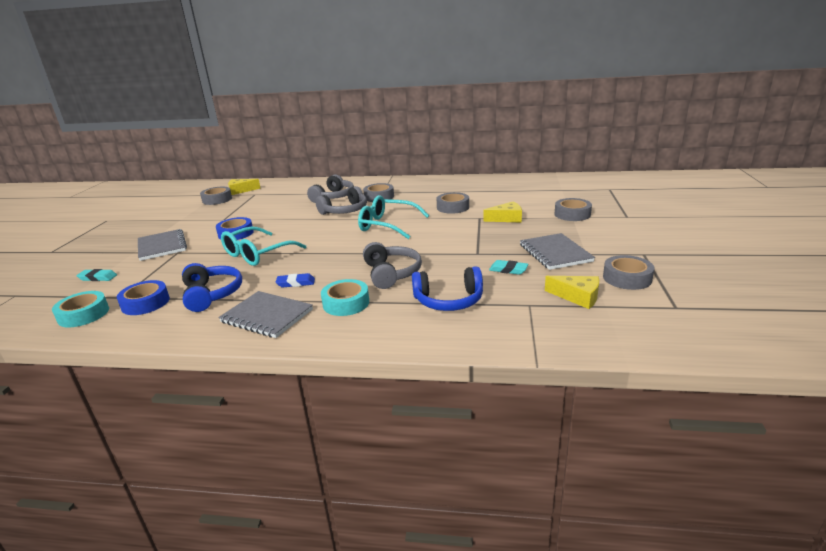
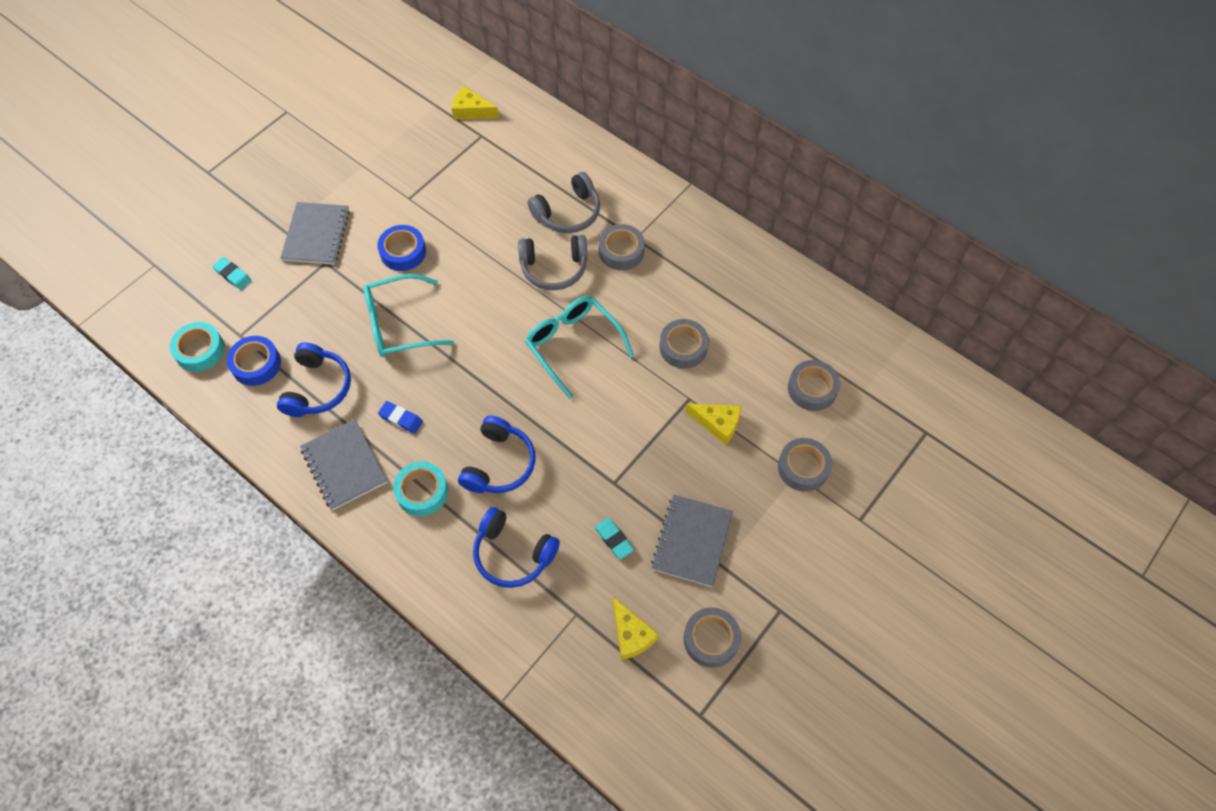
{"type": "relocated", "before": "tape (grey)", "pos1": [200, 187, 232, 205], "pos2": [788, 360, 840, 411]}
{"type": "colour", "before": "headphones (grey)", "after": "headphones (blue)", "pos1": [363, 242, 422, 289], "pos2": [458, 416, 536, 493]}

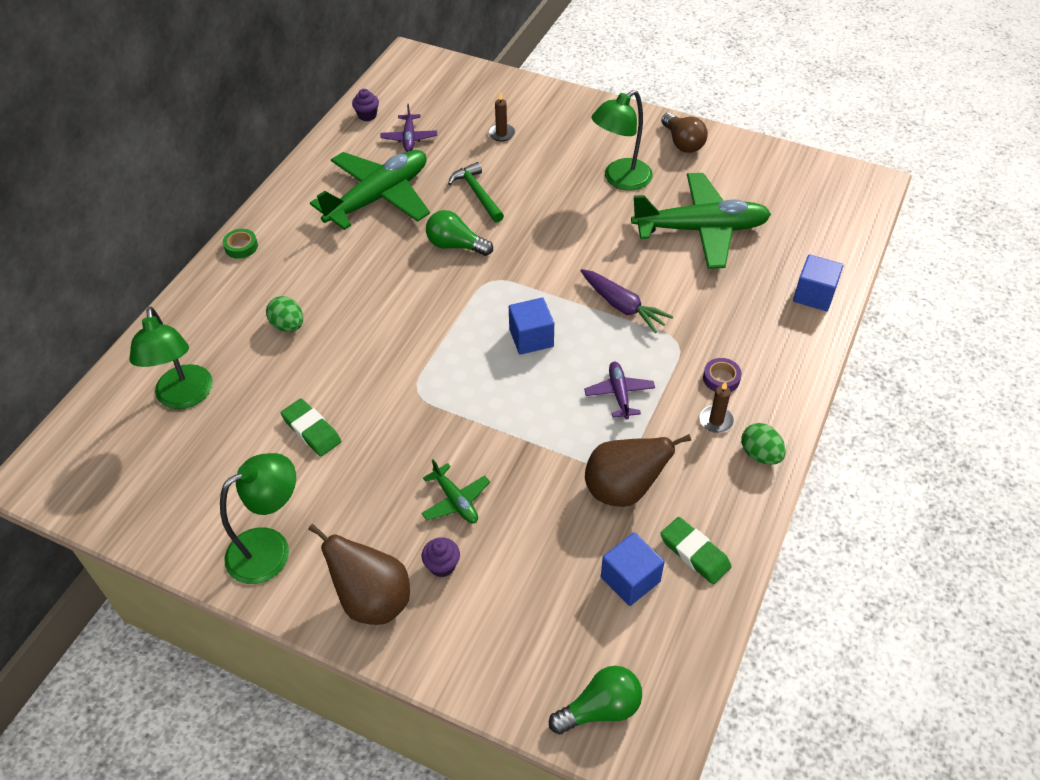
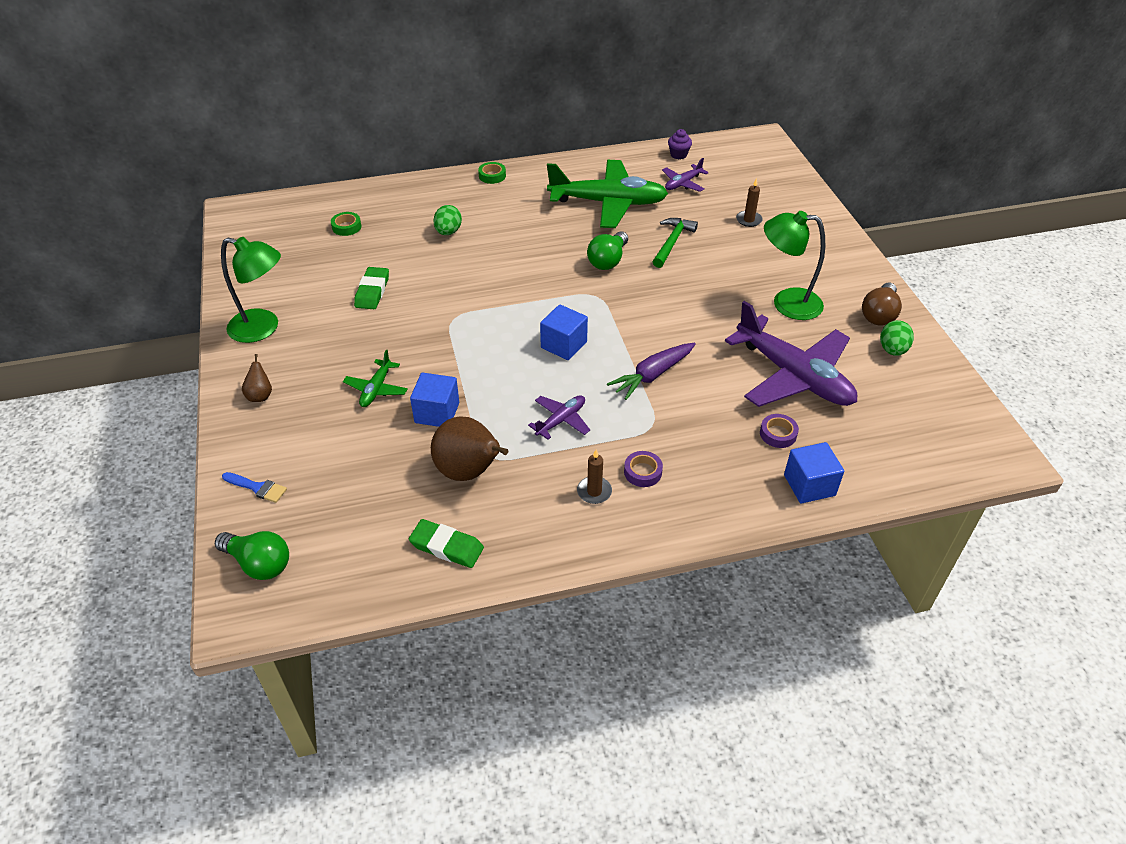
{"type": "colour", "before": "plane (green)", "after": "plane (purple)", "pos1": [631, 173, 771, 269], "pos2": [725, 301, 858, 407]}
{"type": "spun", "before": "light bulb (green)", "pos1": [426, 210, 493, 256], "pos2": [587, 231, 628, 270], "turn": -135}
{"type": "spun", "before": "carrot (purple)", "pos1": [580, 269, 673, 333], "pos2": [607, 343, 696, 400], "turn": 45}
{"type": "exchanged", "before": "lamp (green)", "after": "tape (green)", "pos1": [130, 307, 213, 409], "pos2": [331, 212, 361, 236]}
{"type": "relocated", "before": "egg (green)", "pos1": [741, 423, 786, 465], "pos2": [880, 320, 914, 356]}
{"type": "spun", "before": "eraser (green)", "pos1": [660, 517, 732, 584], "pos2": [409, 519, 484, 568], "turn": -75}
{"type": "size", "before": "pear (brown)", "pos1": [308, 524, 410, 625], "pos2": [242, 354, 272, 402], "scale": 0.48}
{"type": "relocated", "before": "cube (blue)", "pos1": [601, 532, 665, 606], "pos2": [410, 372, 459, 427]}
{"type": "missing", "before": "cupcake (purple)", "pos1": [422, 537, 460, 577]}
{"type": "appeared", "after": "tape (purple)", "pos2": [760, 414, 799, 448]}
{"type": "appeared", "after": "brush (blue)", "pos2": [222, 472, 287, 503]}

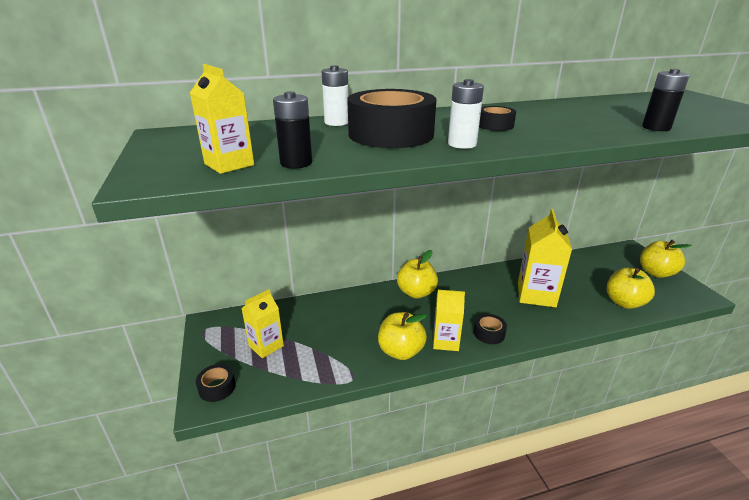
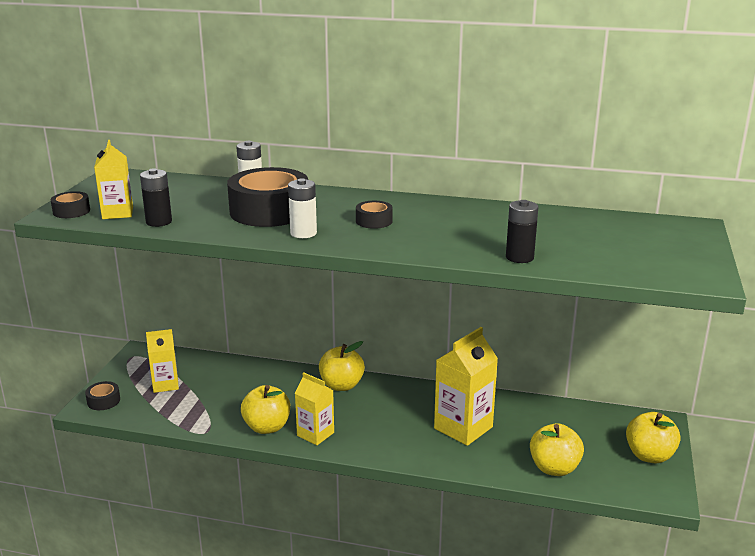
{"type": "relocated", "before": "tape (black)", "pos1": [474, 314, 507, 344], "pos2": [50, 191, 90, 218]}

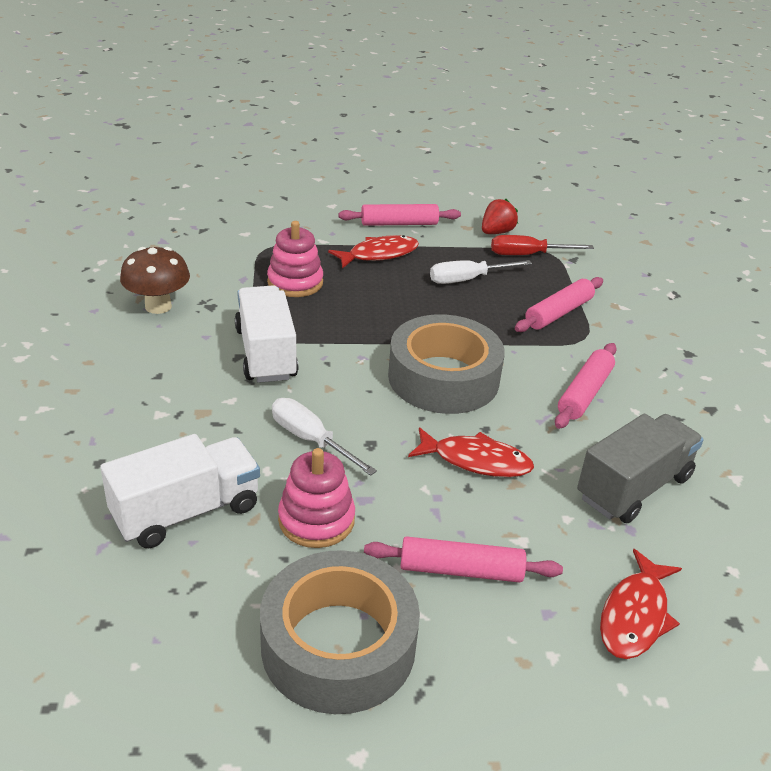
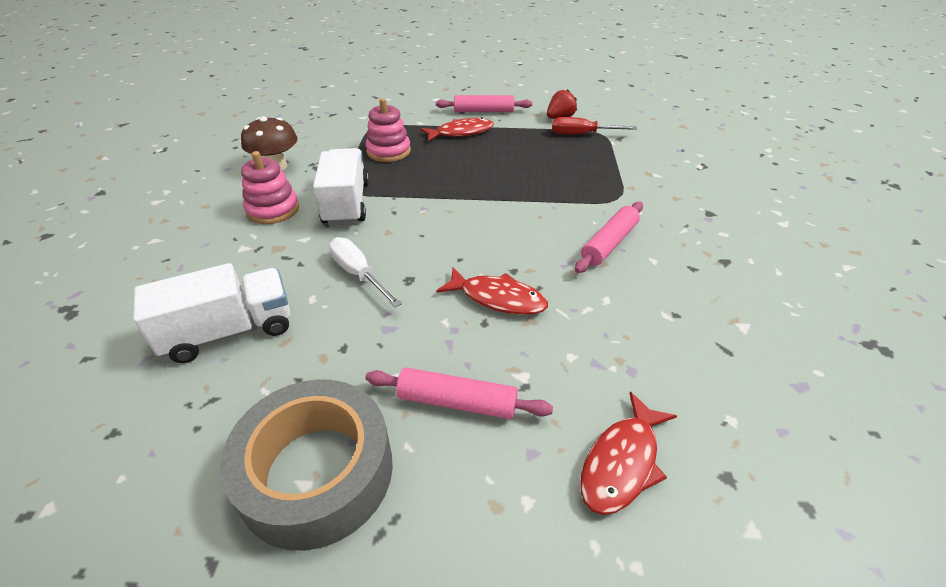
{"type": "missing", "before": "screwdriver (white)", "pos1": [430, 260, 532, 284]}
{"type": "missing", "before": "rolling pin (pink)", "pos1": [515, 277, 603, 332]}
{"type": "missing", "before": "tape (grey)", "pos1": [388, 314, 505, 414]}
{"type": "missing", "before": "truck (grey)", "pos1": [577, 414, 704, 523]}
{"type": "relocated", "before": "stacking toy (pink)", "pos1": [278, 448, 355, 548], "pos2": [241, 151, 299, 224]}

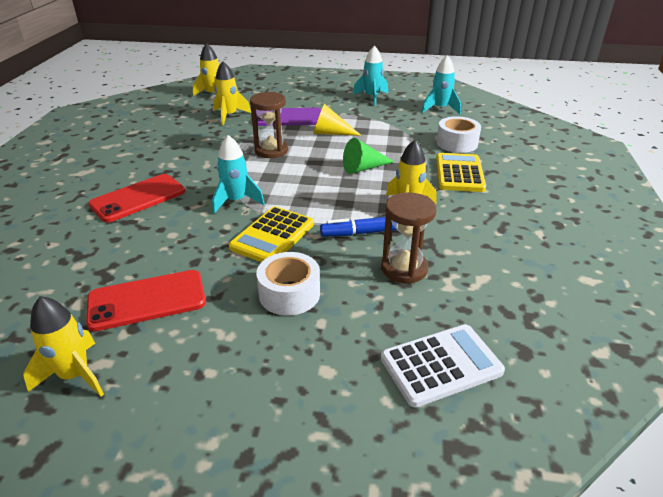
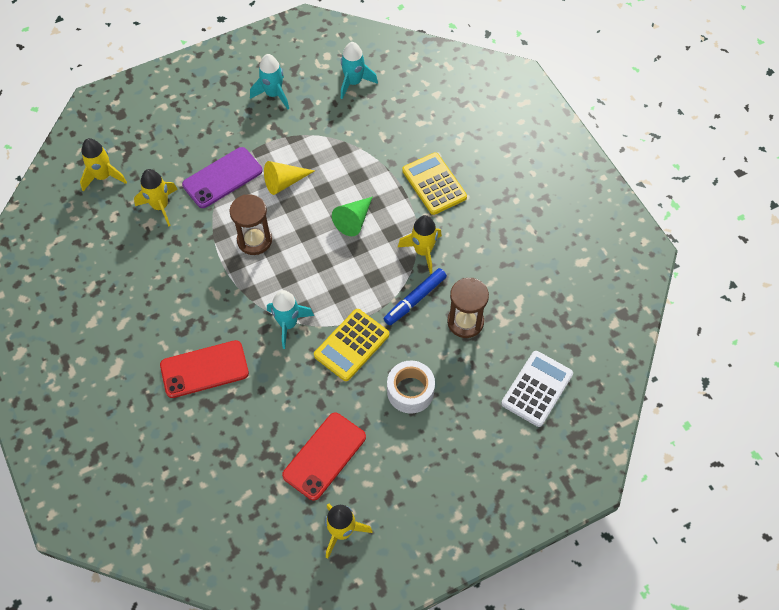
{"type": "missing", "before": "tape (white)", "pos1": [437, 116, 481, 153]}
{"type": "spun", "before": "phone (red)", "pos1": [88, 174, 185, 222], "pos2": [160, 340, 249, 398], "turn": 60}
{"type": "spun", "before": "calculator (yellow)", "pos1": [229, 206, 314, 262], "pos2": [314, 309, 389, 381], "turn": 45}

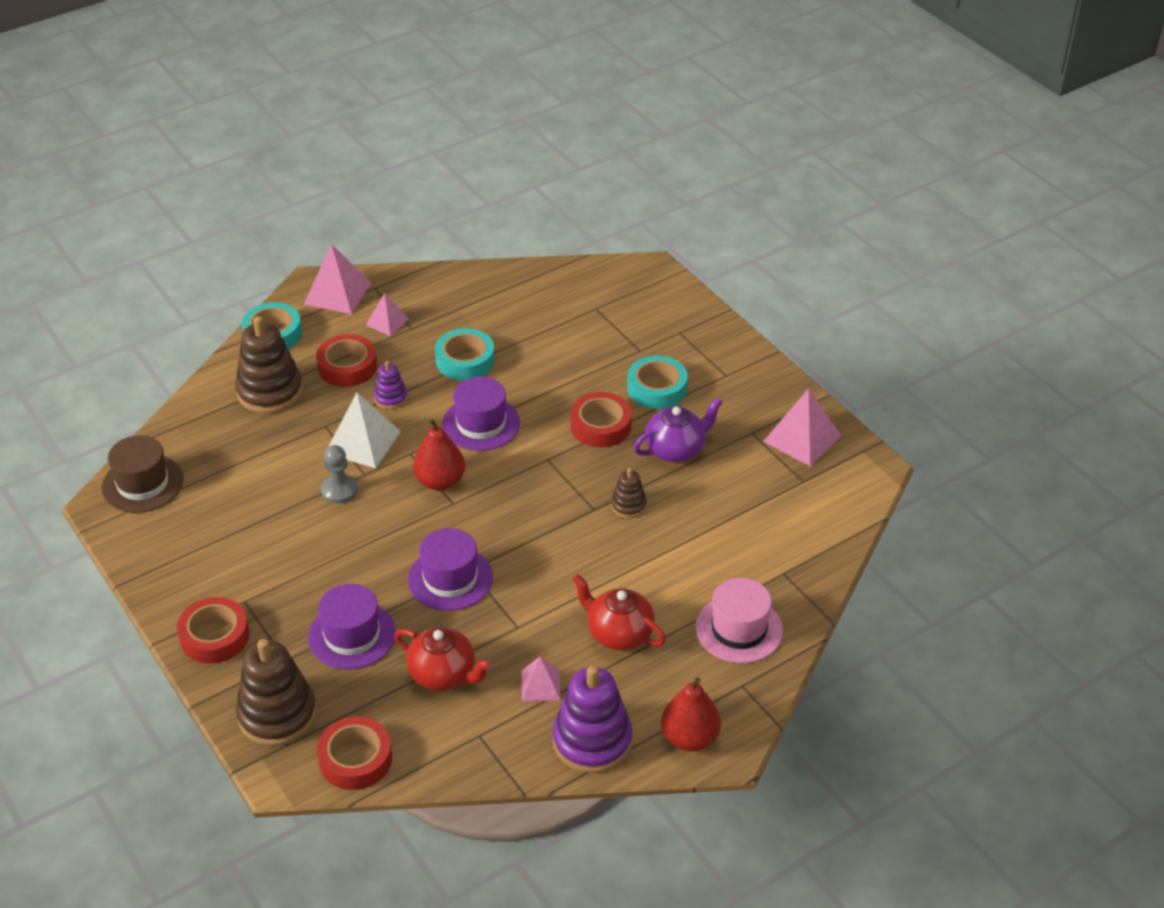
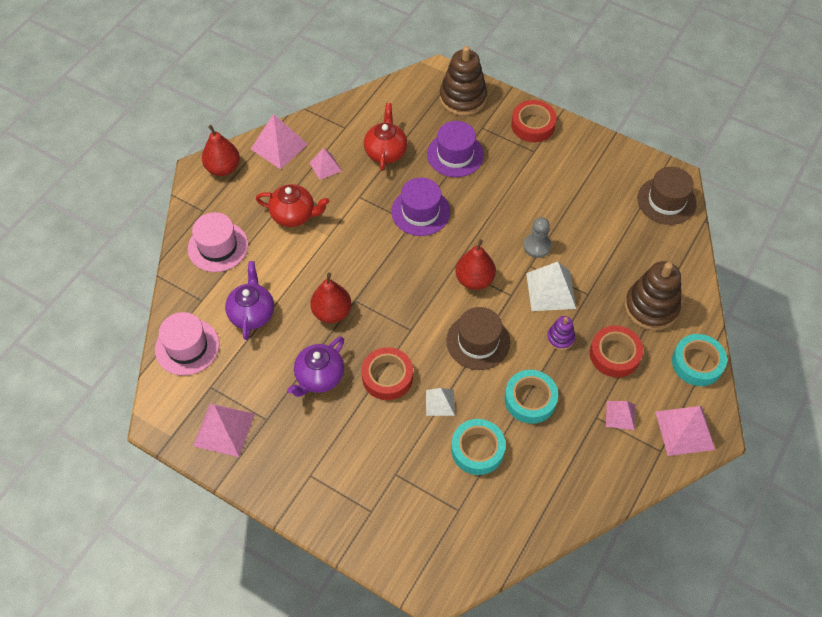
{"type": "relocated", "before": "tape (turquoise)", "pos1": [627, 356, 688, 409], "pos2": [451, 419, 506, 475]}
{"type": "colour", "before": "hat (purple)", "after": "hat (brown)", "pos1": [442, 377, 520, 451], "pos2": [446, 307, 510, 370]}
{"type": "exchanged", "before": "stacking toy (brown)", "after": "pear (red)", "pos1": [611, 468, 647, 518], "pos2": [310, 273, 351, 323]}
{"type": "spun", "before": "teapot (red)", "pos1": [395, 627, 492, 691], "pos2": [364, 103, 407, 171], "turn": 90}
{"type": "exchanged", "before": "stacking toy (purple)", "after": "pyramid (pink)", "pos1": [552, 665, 633, 773], "pos2": [251, 114, 308, 169]}
{"type": "missing", "before": "tape (red)", "pos1": [317, 716, 392, 790]}
{"type": "appeared", "after": "teapot (purple)", "pos2": [225, 261, 274, 340]}
{"type": "appeared", "after": "hat (pink)", "pos2": [155, 312, 219, 376]}
{"type": "appeared", "after": "pyramid (white)", "pos2": [426, 388, 455, 416]}

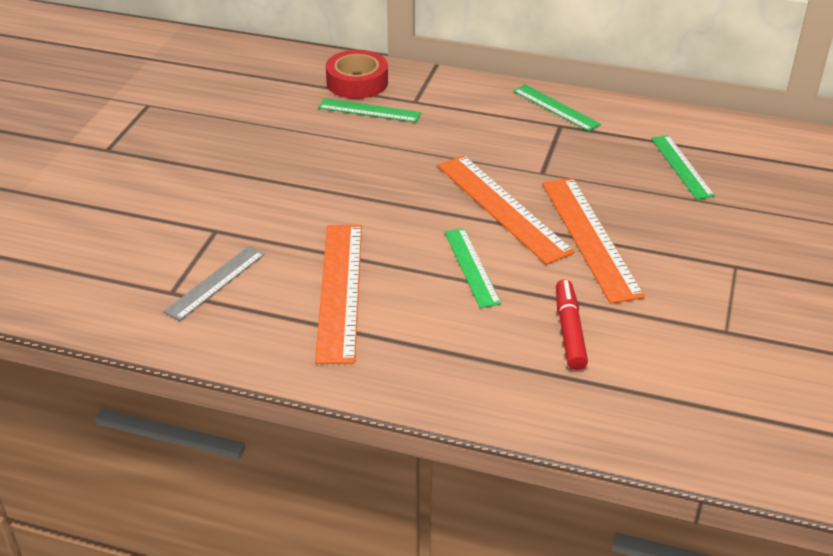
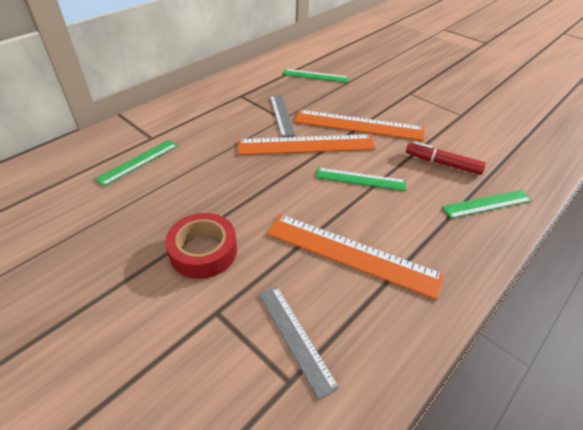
{"type": "relocated", "before": "tape (red)", "pos1": [326, 50, 388, 99], "pos2": [165, 213, 237, 279]}
{"type": "relocated", "before": "ruler (green)", "pos1": [513, 85, 601, 131], "pos2": [442, 190, 532, 218]}
{"type": "appeared", "after": "ruler (grey)", "pos2": [270, 95, 296, 137]}

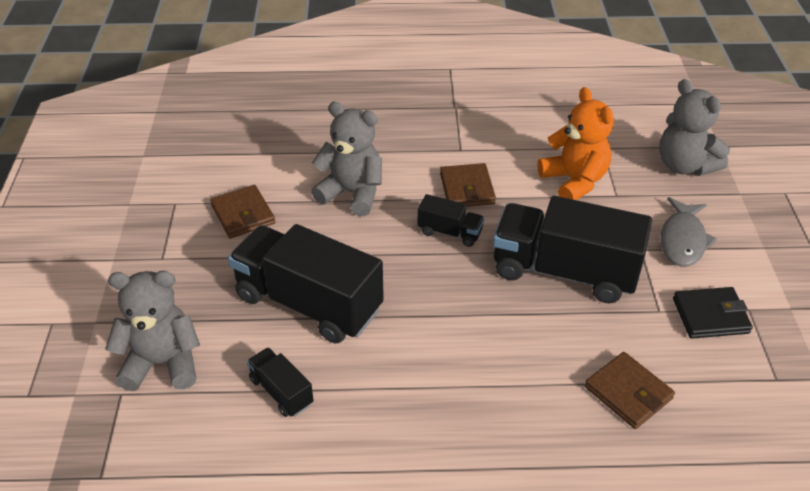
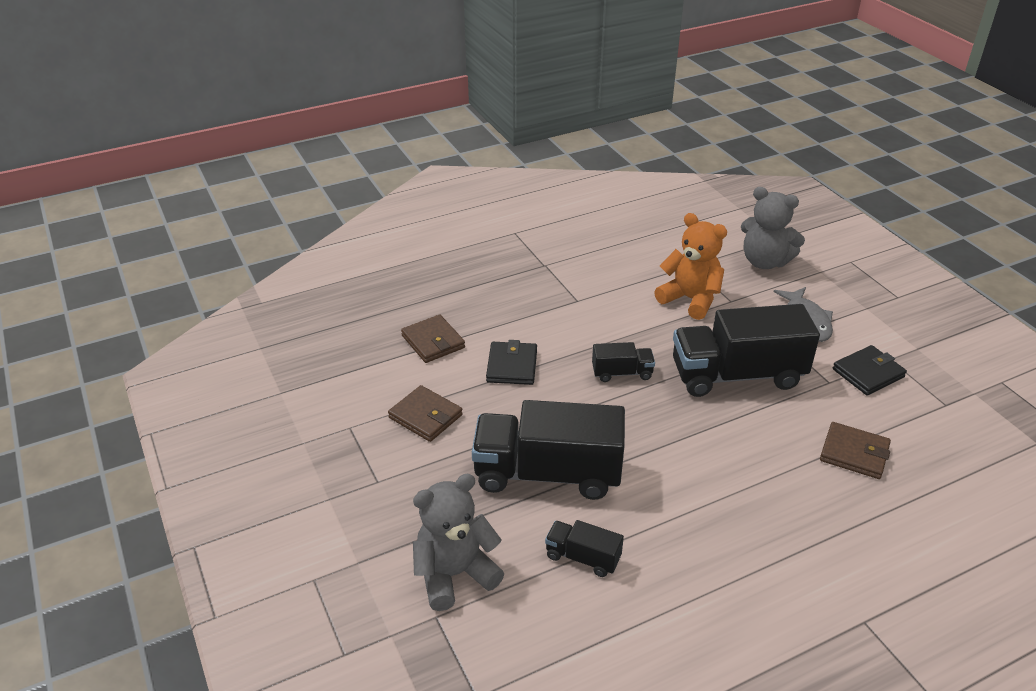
{"type": "exchanged", "before": "teddy bear (grey)", "after": "wallet (black)", "pos1": [311, 102, 382, 216], "pos2": [486, 340, 537, 385]}
{"type": "relocated", "before": "wallet (brown)", "pos1": [440, 163, 496, 207], "pos2": [401, 315, 465, 363]}

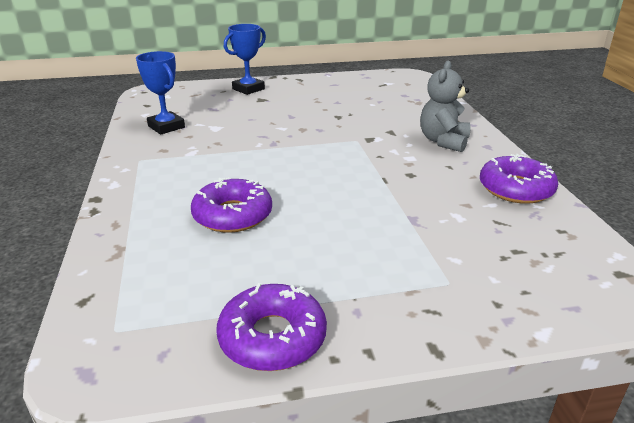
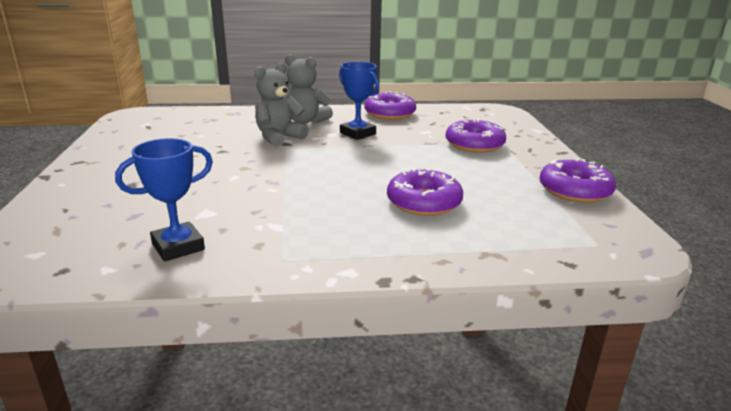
{"type": "relocated", "before": "trophy (blue)", "pos1": [224, 24, 266, 95], "pos2": [339, 62, 379, 140]}
{"type": "appeared", "after": "teddy bear (grey)", "pos2": [255, 63, 308, 147]}
{"type": "appeared", "after": "donut (purple)", "pos2": [445, 118, 506, 153]}

